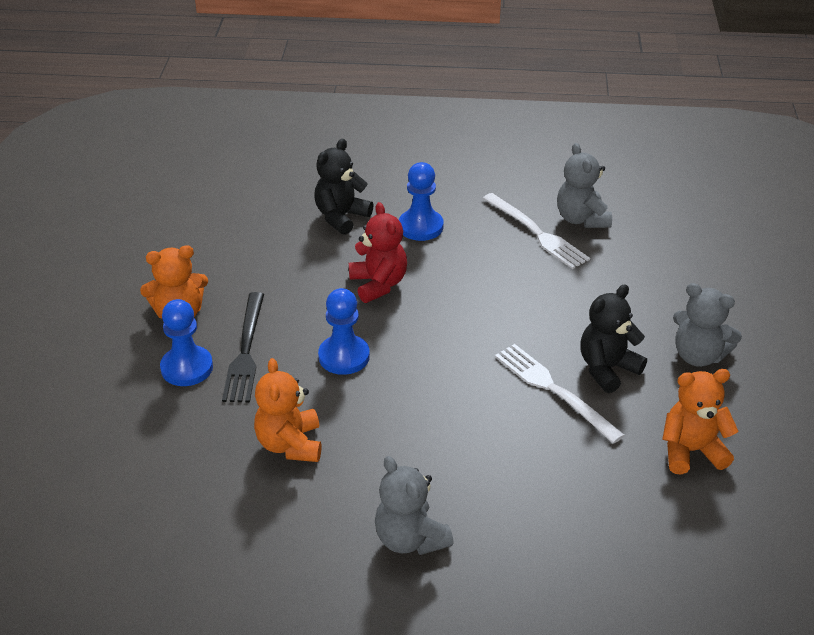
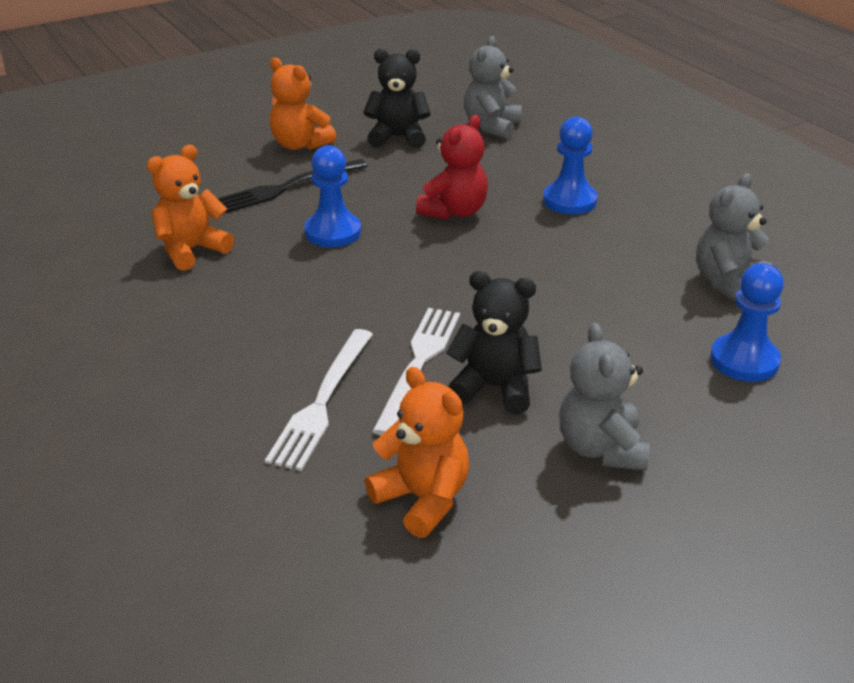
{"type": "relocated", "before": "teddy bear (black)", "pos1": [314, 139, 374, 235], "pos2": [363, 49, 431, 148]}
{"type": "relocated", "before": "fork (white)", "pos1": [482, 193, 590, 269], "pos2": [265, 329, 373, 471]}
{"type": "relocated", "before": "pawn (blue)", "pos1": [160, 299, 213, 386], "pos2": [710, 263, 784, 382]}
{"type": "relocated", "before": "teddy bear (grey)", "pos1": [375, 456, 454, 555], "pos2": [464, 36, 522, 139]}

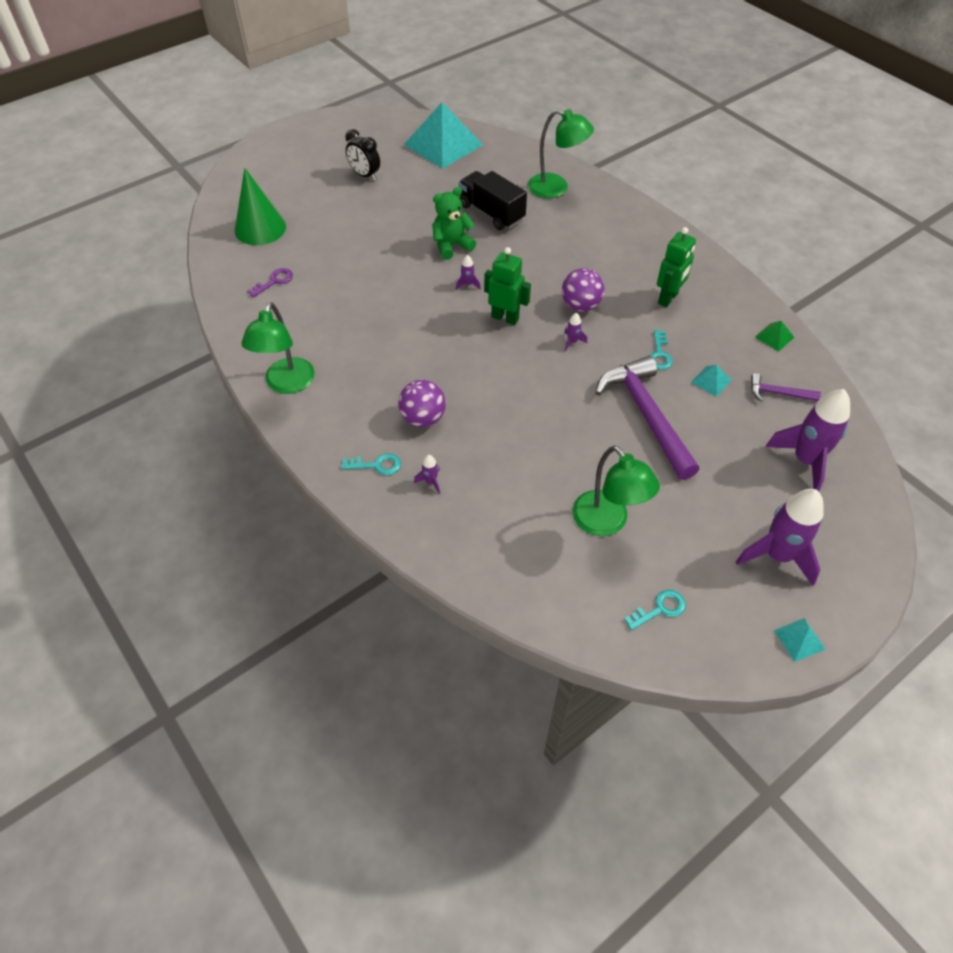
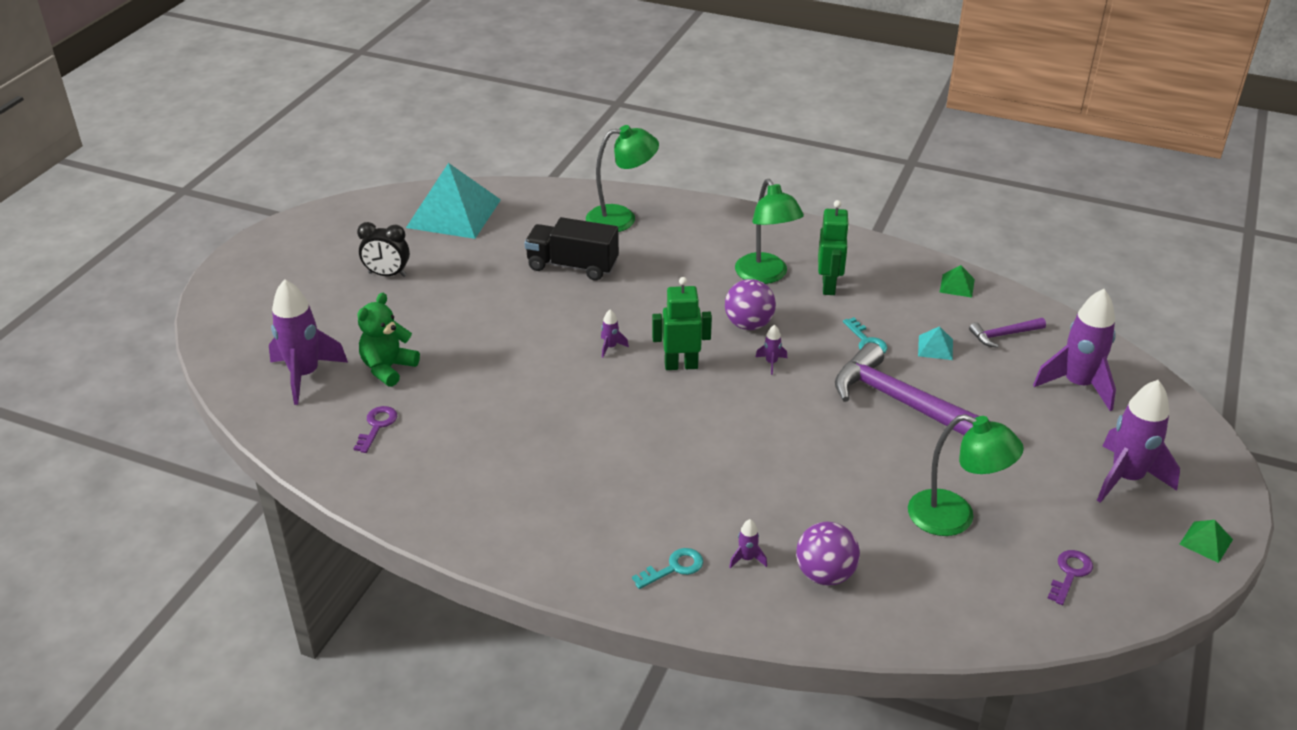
{"type": "exchanged", "before": "cone (green)", "after": "rocket (purple)", "pos1": [235, 168, 286, 245], "pos2": [269, 279, 348, 405]}
{"type": "relocated", "before": "teddy bear (green)", "pos1": [432, 187, 476, 260], "pos2": [358, 293, 420, 387]}
{"type": "relocated", "before": "lamp (green)", "pos1": [241, 302, 315, 394], "pos2": [735, 179, 804, 284]}
{"type": "relocated", "before": "ball (purple)", "pos1": [398, 380, 446, 427], "pos2": [796, 522, 860, 586]}
{"type": "colour", "before": "key (turquoise)", "after": "key (purple)", "pos1": [624, 590, 686, 631], "pos2": [1048, 550, 1093, 605]}
{"type": "colour", "before": "pyramid (turquoise)", "after": "pyramid (green)", "pos1": [774, 618, 826, 662], "pos2": [1179, 520, 1233, 563]}

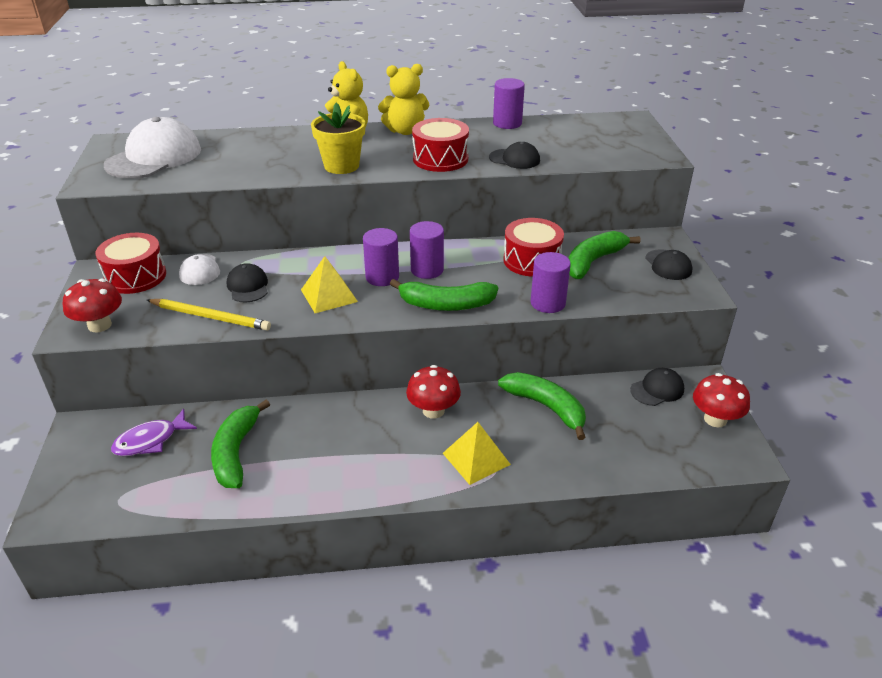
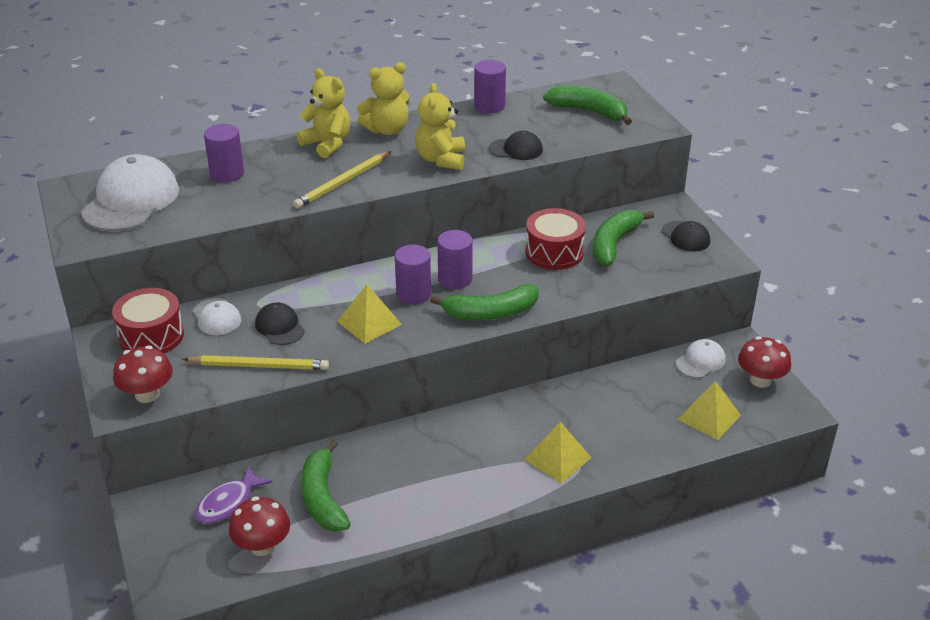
{"type": "exchanged", "before": "flower pot (yellow)", "after": "pencil (yellow)", "pos1": [311, 103, 365, 174], "pos2": [293, 151, 392, 209]}
{"type": "exchanged", "before": "drum (red)", "after": "teddy bear (yellow)", "pos1": [412, 118, 469, 172], "pos2": [415, 83, 465, 170]}
{"type": "relocated", "before": "cylinder (purple)", "pos1": [531, 252, 571, 313], "pos2": [204, 124, 244, 182]}
{"type": "relocated", "before": "mushroom (red)", "pos1": [406, 365, 461, 419], "pos2": [229, 496, 290, 556]}
{"type": "colour", "before": "cap (black)", "after": "cap (white)", "pos1": [630, 368, 684, 406], "pos2": [676, 339, 725, 378]}
{"type": "relocated", "before": "banana (green)", "pos1": [498, 372, 586, 440], "pos2": [543, 85, 632, 125]}
{"type": "appeared", "after": "pyramid (yellow)", "pos2": [677, 381, 741, 440]}

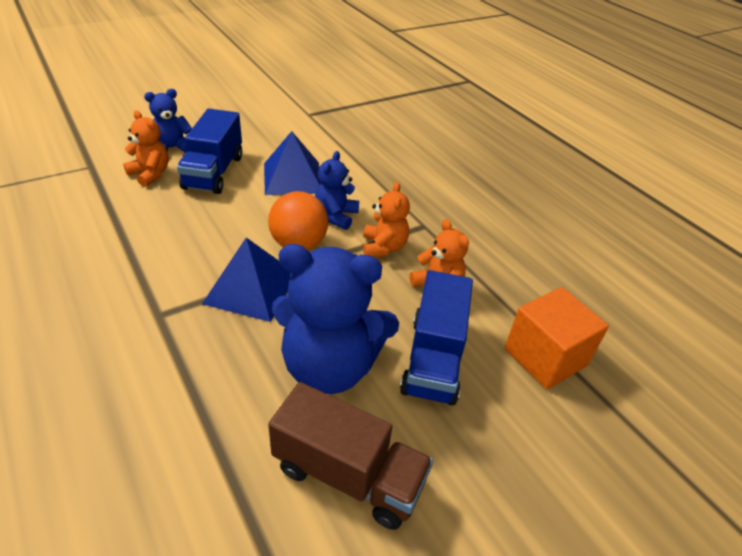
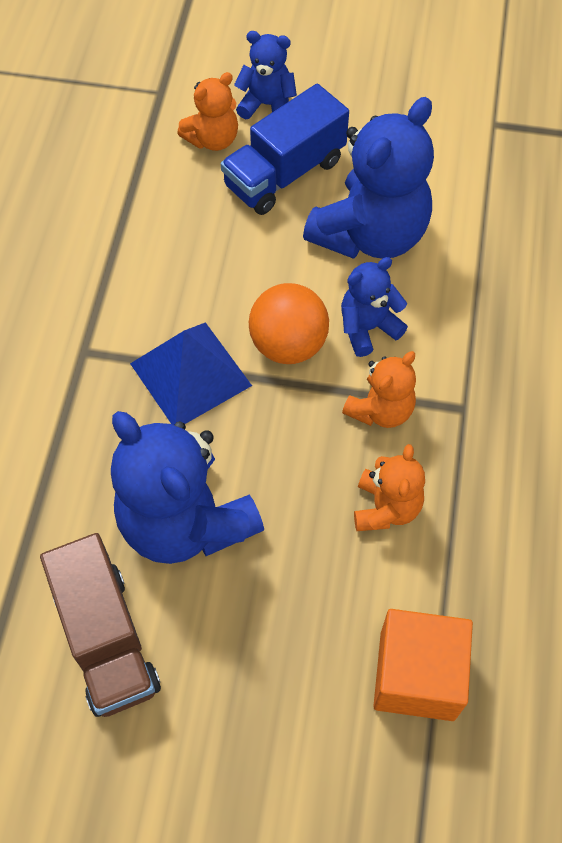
{"type": "spun", "before": "teddy bear (orange)", "pos1": [123, 110, 169, 187], "pos2": [177, 72, 238, 151], "turn": 60}
{"type": "exchanged", "before": "pyramid (blue)", "after": "teddy bear (blue)", "pos1": [264, 131, 321, 195], "pos2": [303, 97, 434, 259]}
{"type": "missing", "before": "truck (blue)", "pos1": [400, 270, 473, 405]}

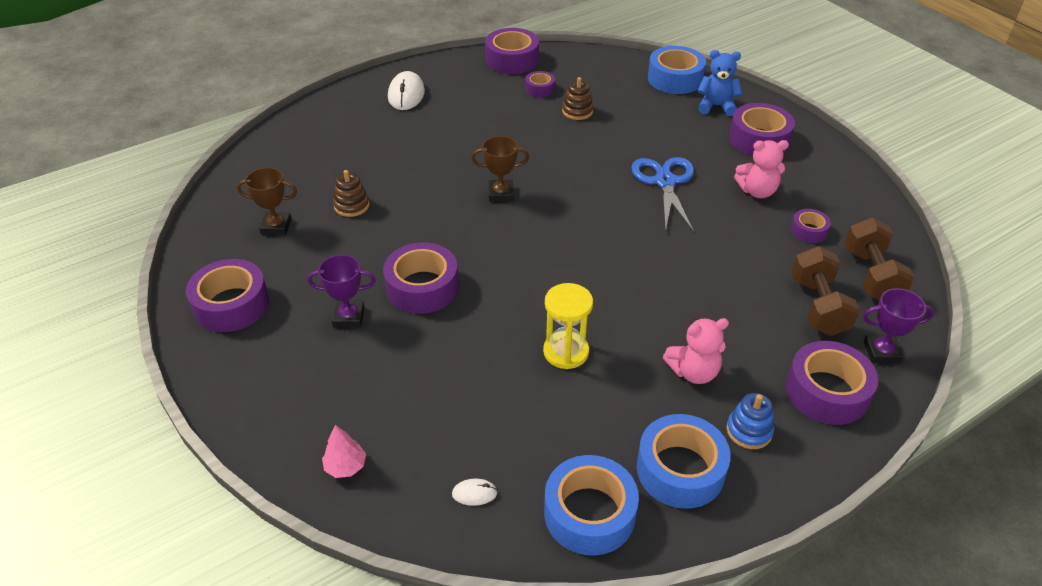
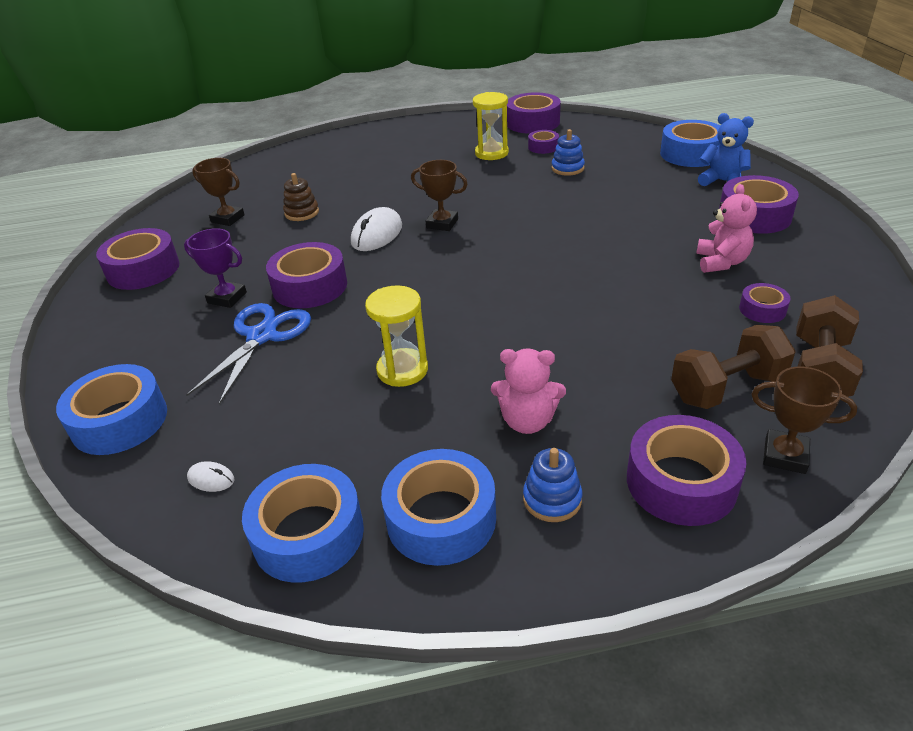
{"type": "relocated", "before": "mouse (white)", "pos1": [388, 71, 425, 110], "pos2": [351, 207, 402, 251]}
{"type": "colour", "before": "stacking toy (brown)", "after": "stacking toy (blue)", "pos1": [562, 77, 594, 120], "pos2": [552, 129, 585, 176]}
{"type": "spun", "before": "teddy bear (pink)", "pos1": [734, 140, 789, 198], "pos2": [696, 184, 757, 273], "turn": -105}
{"type": "relocated", "before": "scissors (blue)", "pos1": [631, 157, 694, 232], "pos2": [186, 303, 311, 405]}
{"type": "spun", "before": "dumbbell (brown)", "pos1": [791, 246, 860, 336], "pos2": [671, 325, 796, 409], "turn": 45}
{"type": "colour", "before": "trophy (purple)", "after": "trophy (brown)", "pos1": [863, 288, 934, 363], "pos2": [752, 367, 857, 474]}
{"type": "exchanged", "before": "tree (pink)", "after": "tape (blue)", "pos1": [322, 425, 366, 478], "pos2": [56, 364, 167, 455]}
{"type": "appeared", "after": "hourglass (yellow)", "pos2": [473, 92, 509, 160]}

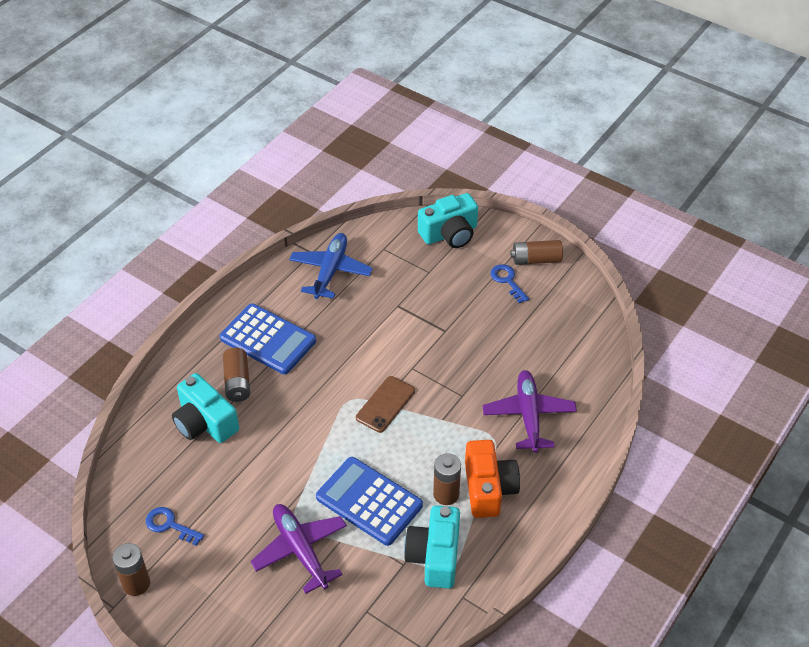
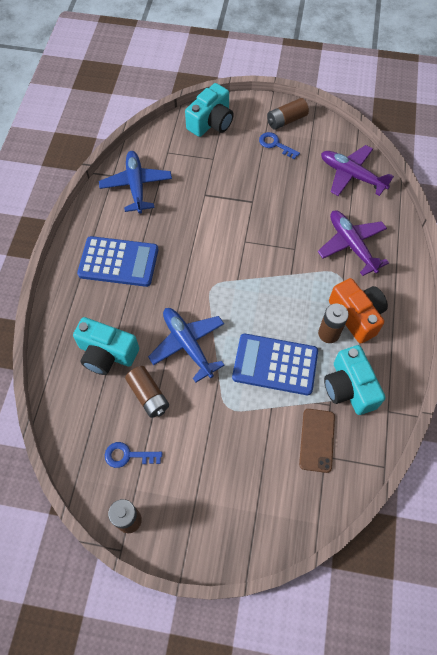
{"type": "relocated", "before": "battery (brown)", "pos1": [223, 347, 250, 402], "pos2": [125, 366, 169, 418]}
{"type": "relocated", "before": "phone (brown)", "pos1": [356, 376, 415, 433], "pos2": [299, 409, 335, 473]}
{"type": "relocated", "before": "plane (purple)", "pos1": [250, 504, 347, 594], "pos2": [321, 145, 394, 196]}
{"type": "appeared", "after": "plane (blue)", "pos2": [148, 308, 225, 383]}

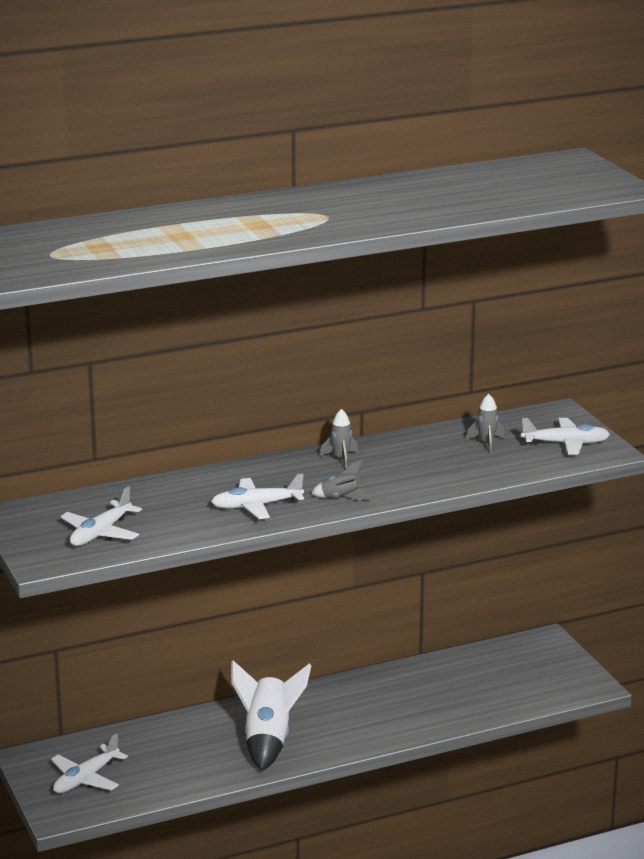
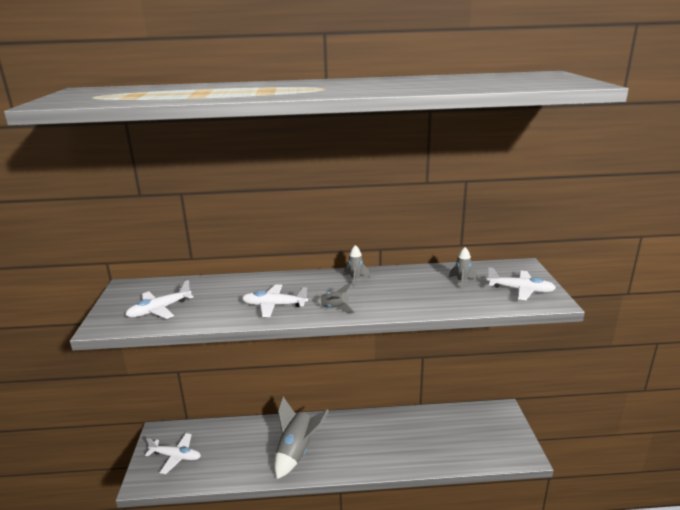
{"type": "colour", "before": "rocket (white)", "after": "rocket (grey)", "pos1": [231, 660, 312, 771], "pos2": [274, 397, 329, 479]}
{"type": "spun", "before": "plane (white)", "pos1": [51, 733, 128, 793], "pos2": [145, 433, 201, 474], "turn": -135}

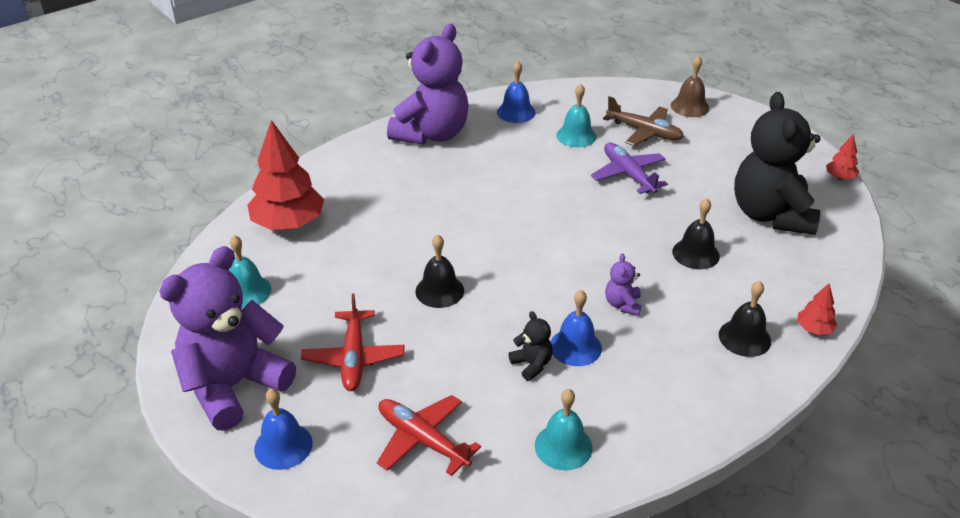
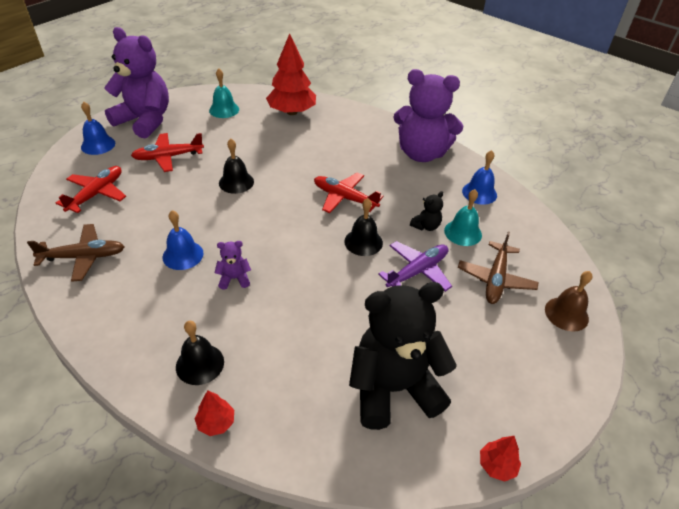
{"type": "relocated", "before": "bell (black)", "pos1": [672, 198, 720, 270], "pos2": [344, 198, 383, 256]}
{"type": "relocated", "before": "teddy bear (black)", "pos1": [509, 311, 553, 381], "pos2": [410, 191, 443, 231]}
{"type": "exchanged", "before": "bell (turquoise)", "after": "plane (brown)", "pos1": [535, 389, 592, 470], "pos2": [27, 224, 125, 282]}
{"type": "appeared", "after": "plane (red)", "pos2": [314, 173, 383, 213]}

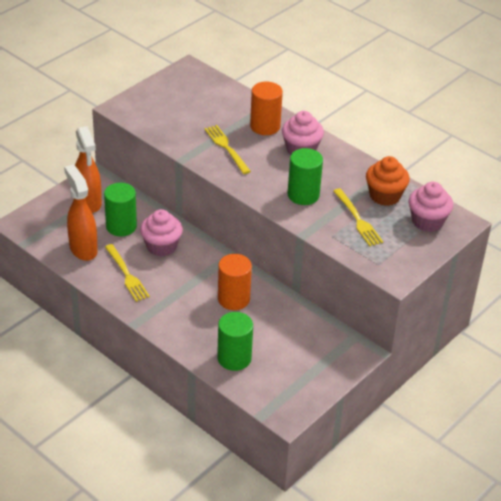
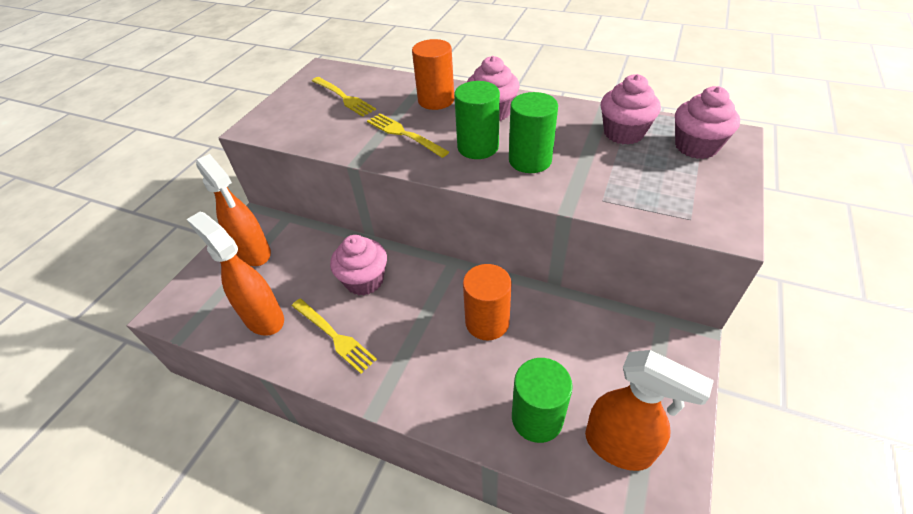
{"type": "colour", "before": "cupcake (orange)", "after": "cupcake (pink)", "pos1": [366, 156, 410, 206], "pos2": [601, 74, 661, 145]}
{"type": "relocated", "before": "cylinder (green)", "pos1": [104, 183, 137, 236], "pos2": [454, 81, 500, 159]}
{"type": "relocated", "before": "fork (yellow)", "pos1": [333, 188, 383, 246], "pos2": [312, 77, 376, 117]}
{"type": "appeared", "after": "spray bottle (orange)", "pos2": [585, 350, 714, 471]}

